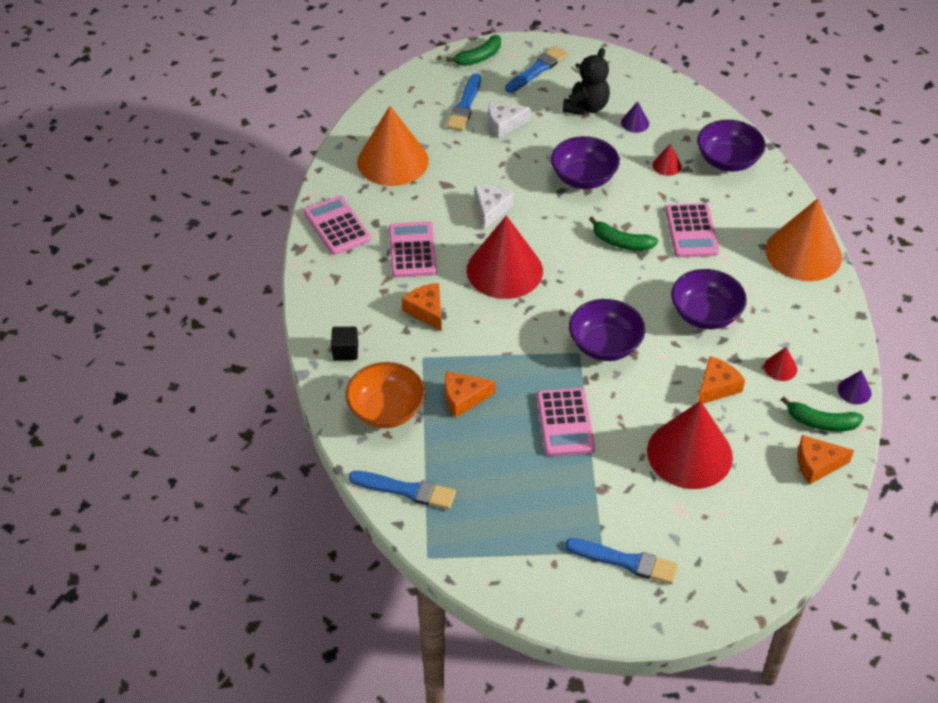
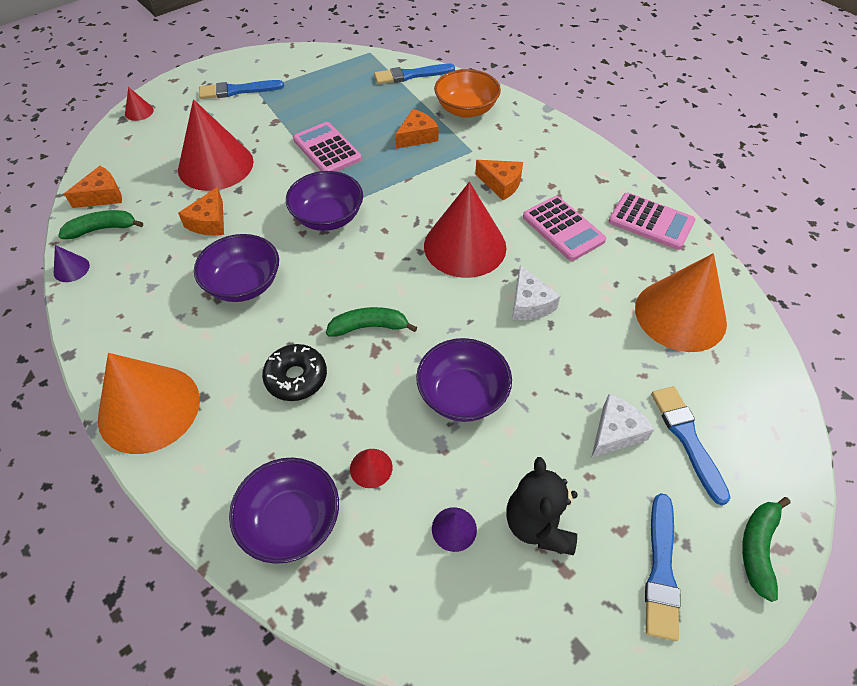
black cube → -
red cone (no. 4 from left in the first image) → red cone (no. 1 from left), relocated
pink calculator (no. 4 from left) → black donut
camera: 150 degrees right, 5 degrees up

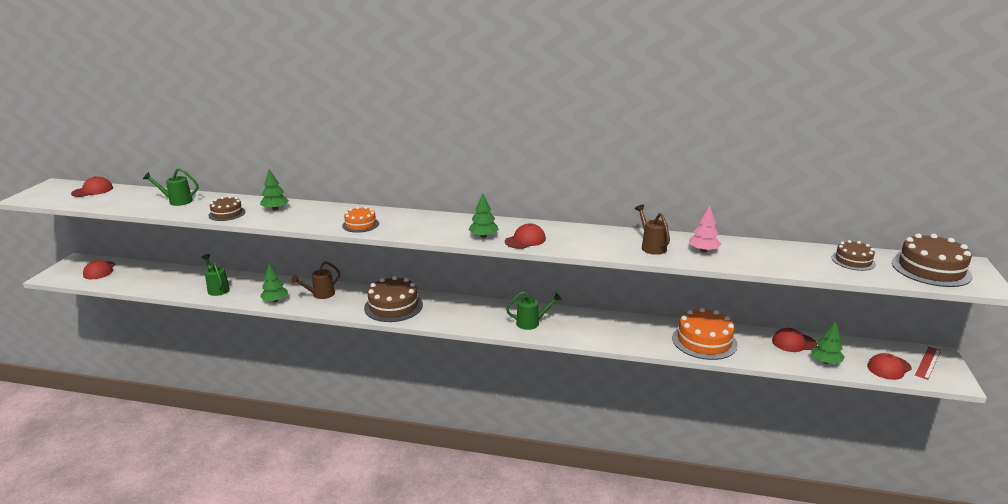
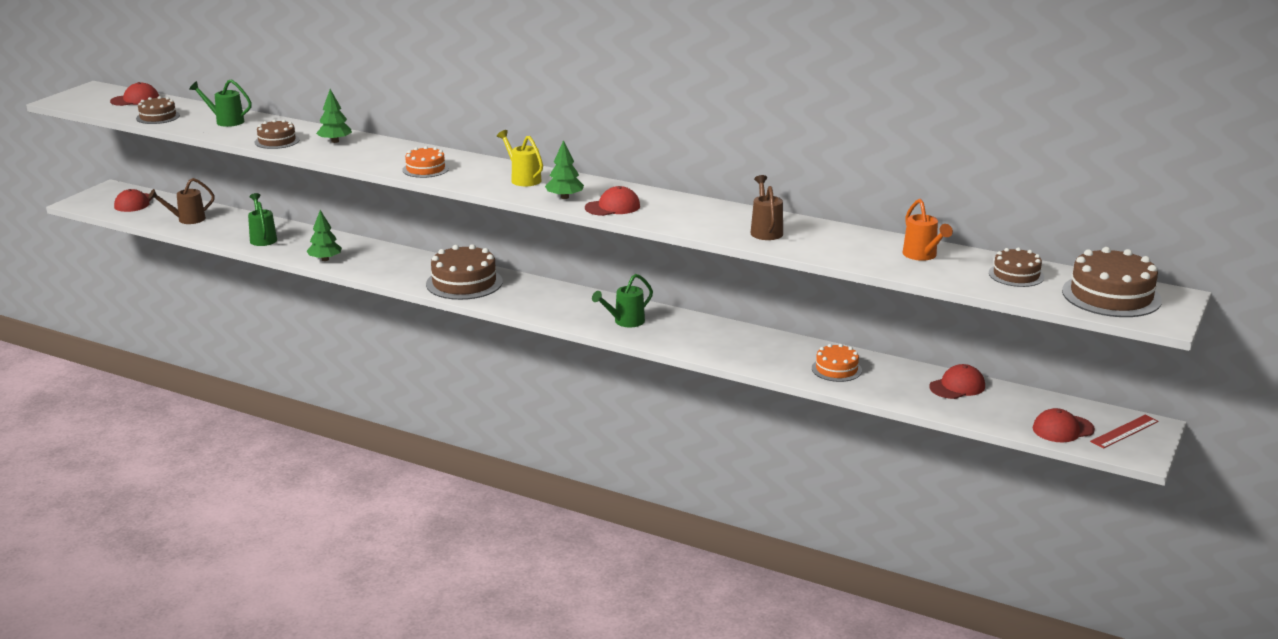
pink tree → -
green tree (no. 4 from left) → -
- → brown cake (no. 1 from left)
- → yellow watering can
- → orange watering can
brown watering can (no. 1 from left), relocated
green watering can (no. 3 from left), 135 degrees clockwise
red cap (no. 4 from left), 135 degrees clockwise
orange cake (no. 2 from left), x0.59
camera: 15 degrees right, 0 degrees up

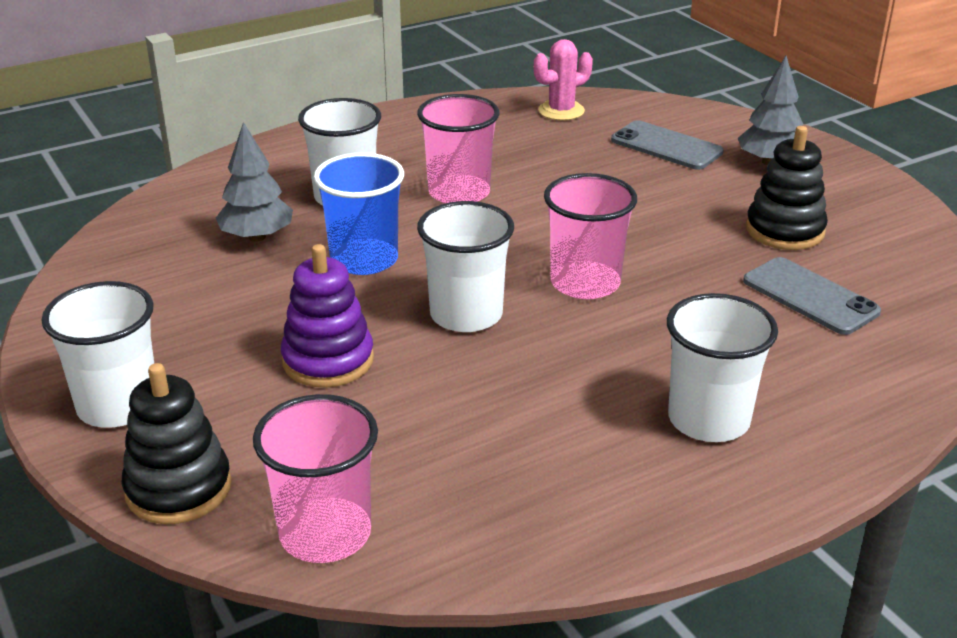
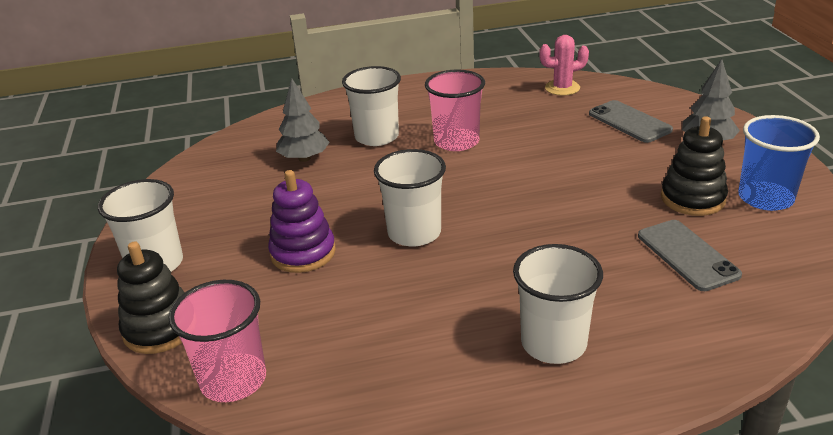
pink cup (no. 3 from left) → -
blue cup, relocated
camera: 20 degrees right, 0 degrees up

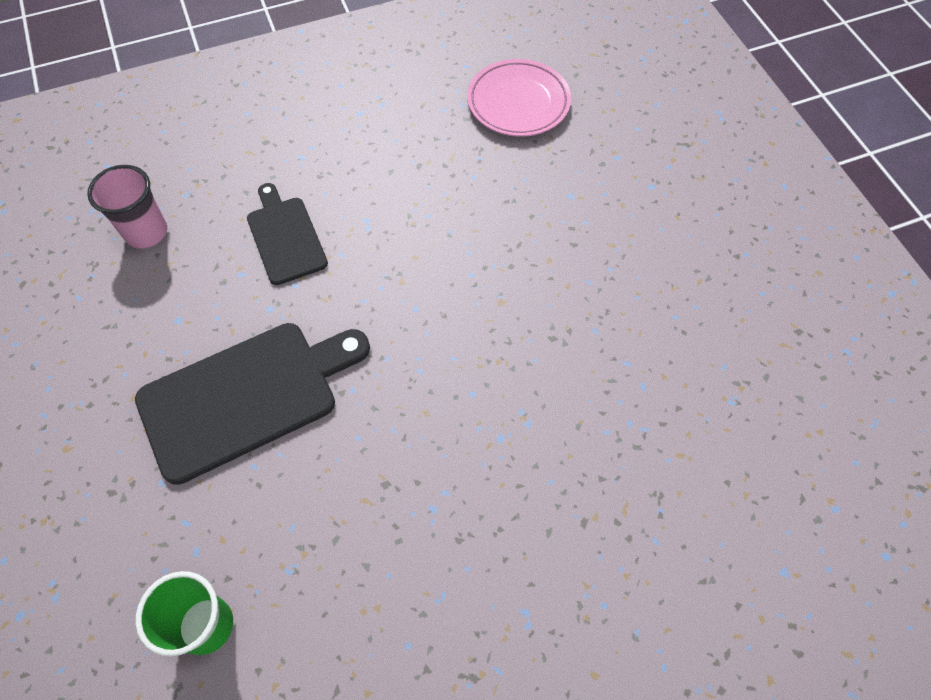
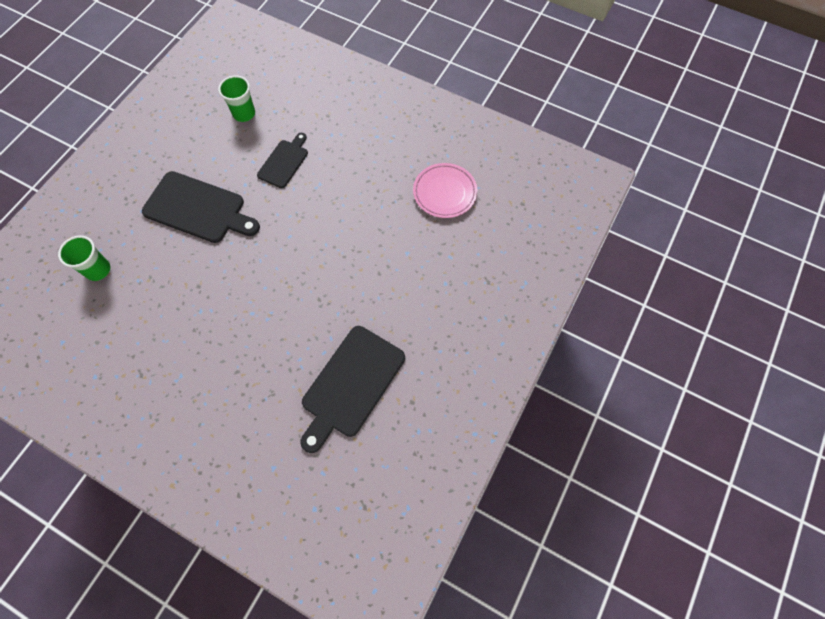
- → black cutting board (no. 3 from left)
pink cup → green cup (no. 2 from left)
camera: 50 degrees right, 5 degrees up

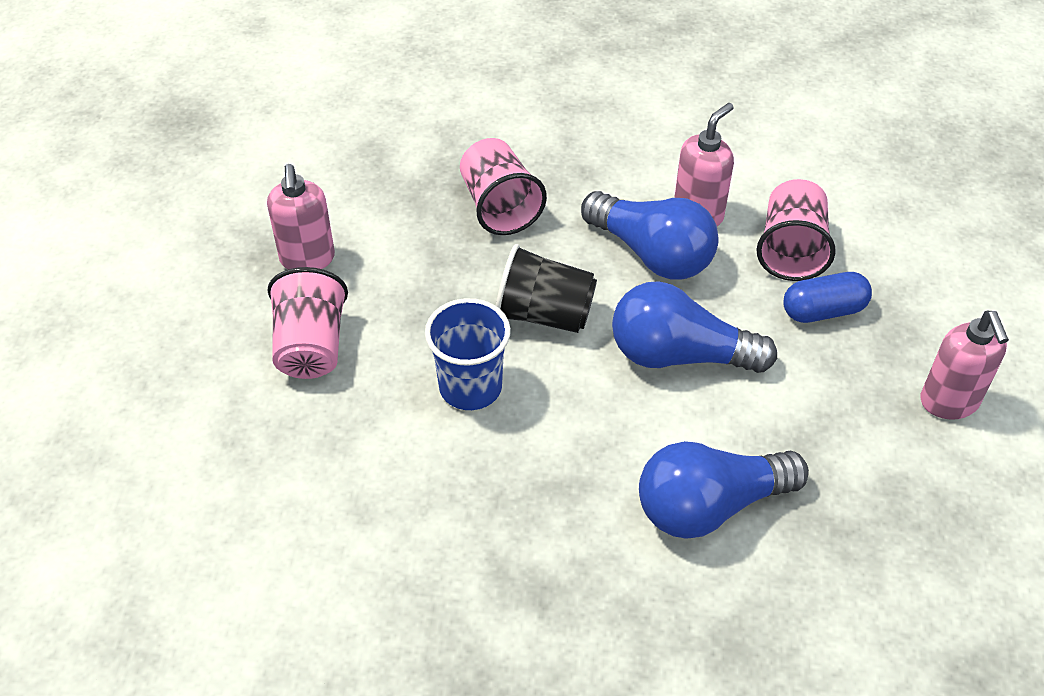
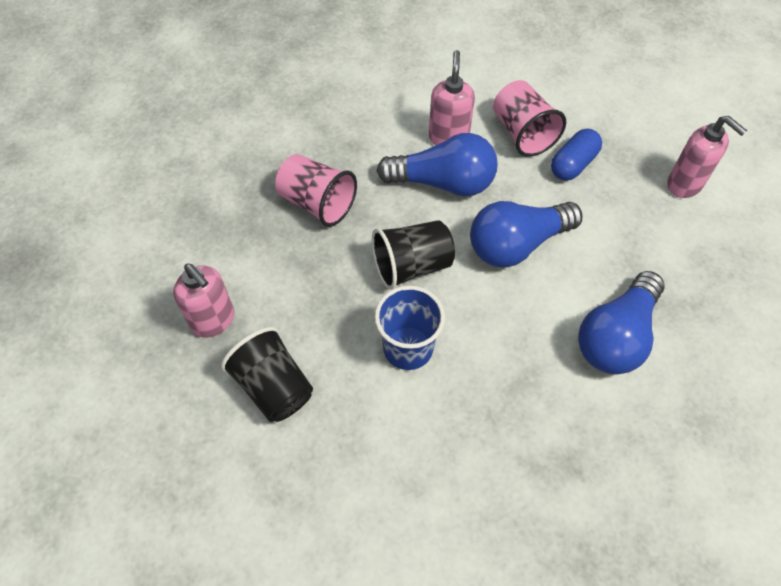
pink cup (no. 1 from left) → black cup (no. 1 from left)
camera: 35 degrees left, 10 degrees up

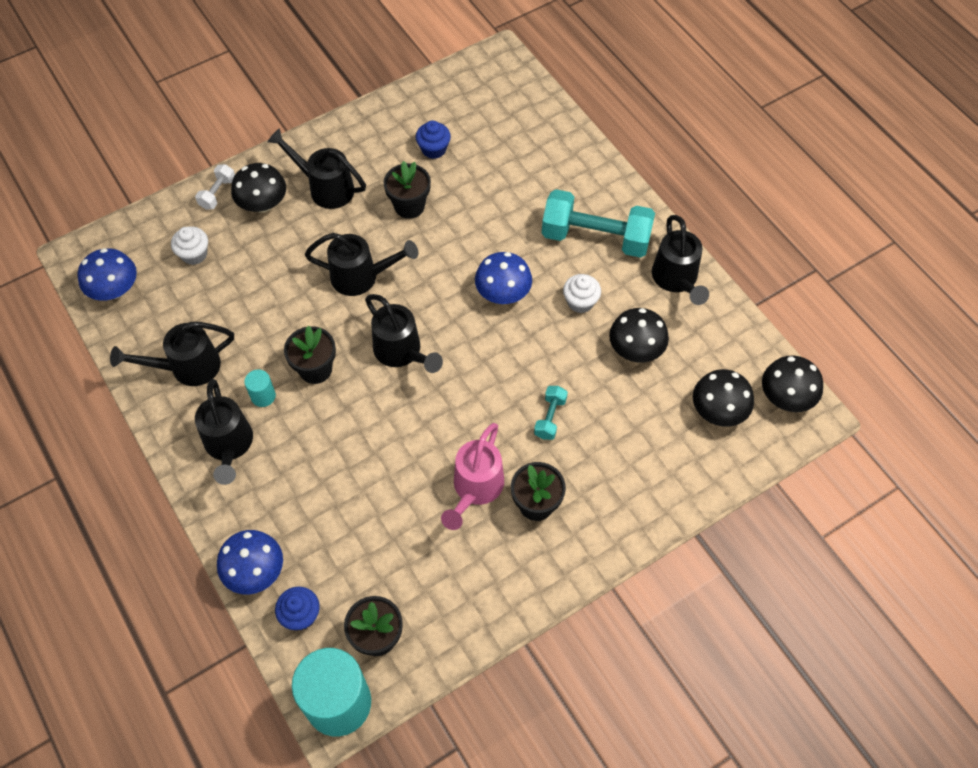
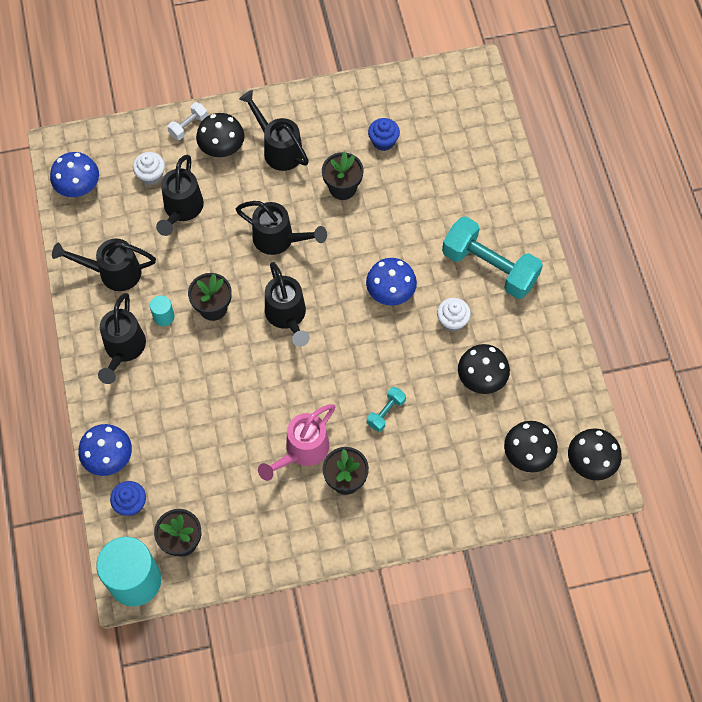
black watering can (no. 6 from left in the first image) → black watering can (no. 3 from left), relocated
camera: 20 degrees right, 5 degrees up

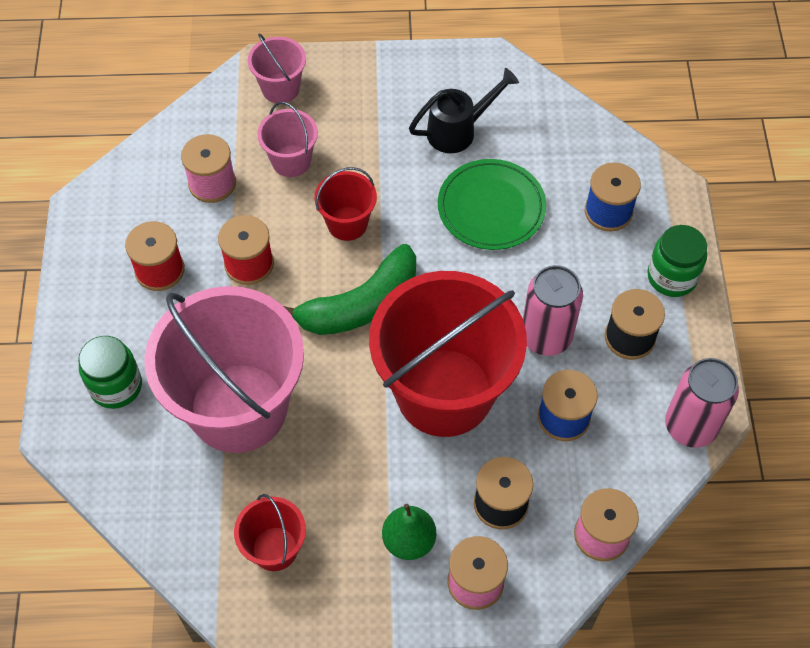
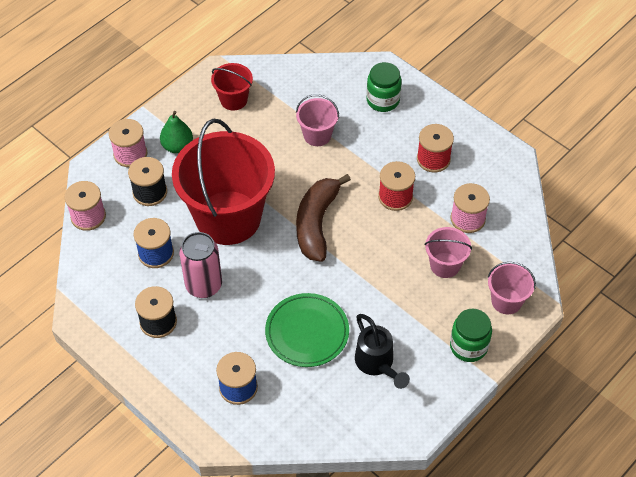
red bucket (no. 2 from left) → -
pink can (no. 2 from left) → -
green jar (no. 2 from left), relocated
green banana → brown banana
black watering can, 45 degrees counterclockwise
pink bucket (no. 1 from left), x0.45
camera: 135 degrees right, 5 degrees down

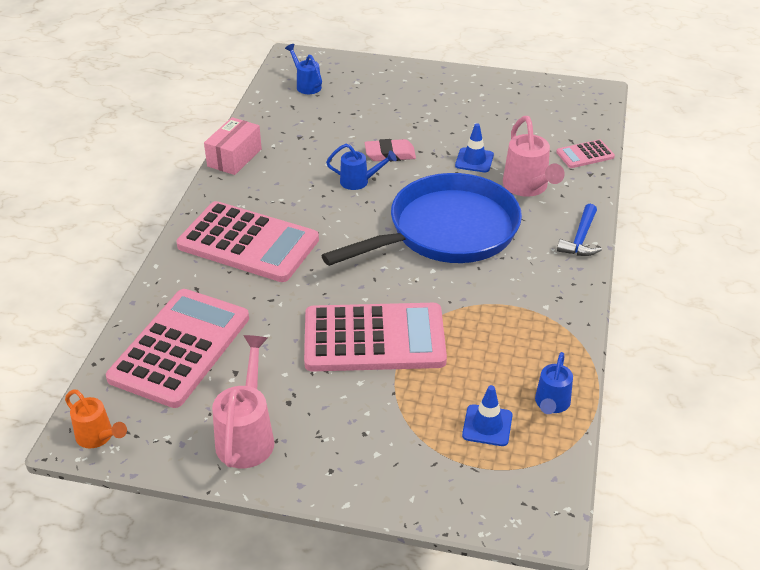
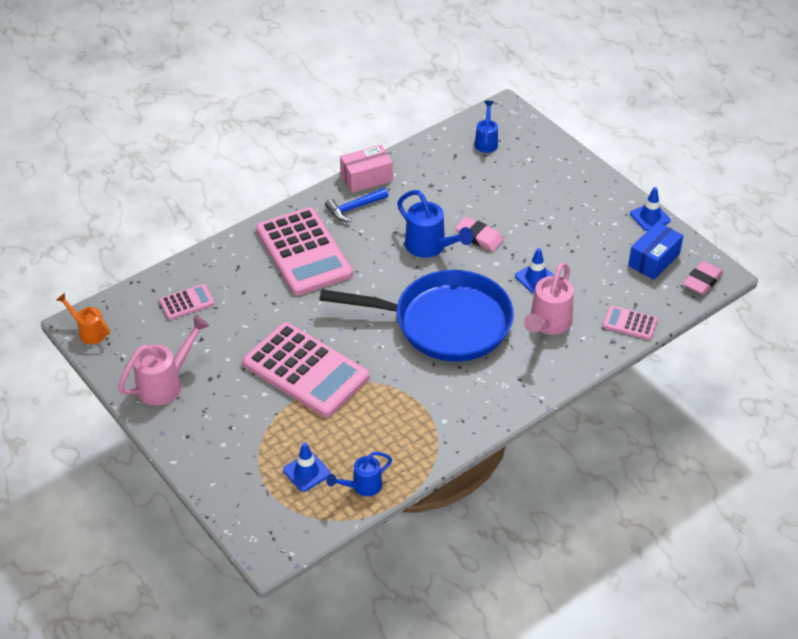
- → blue box
- → blue traffic cone (no. 3 from left)
- → pink eraser (no. 2 from left)
blue hammer, relocated
orange watering can, 135 degrees clockwise
pink calculator (no. 1 from left), x0.45
blue watering can (no. 2 from left), x1.59
camera: 40 degrees right, 5 degrees up

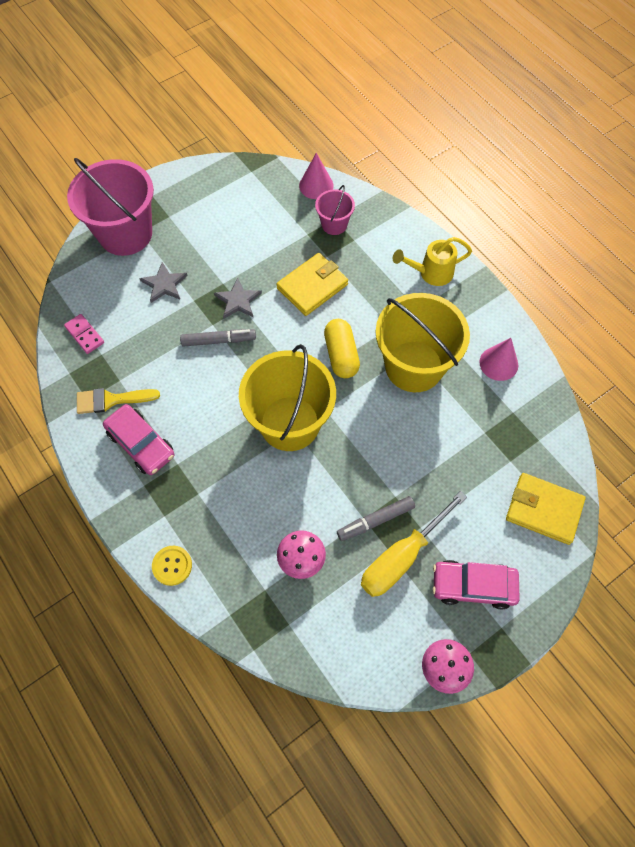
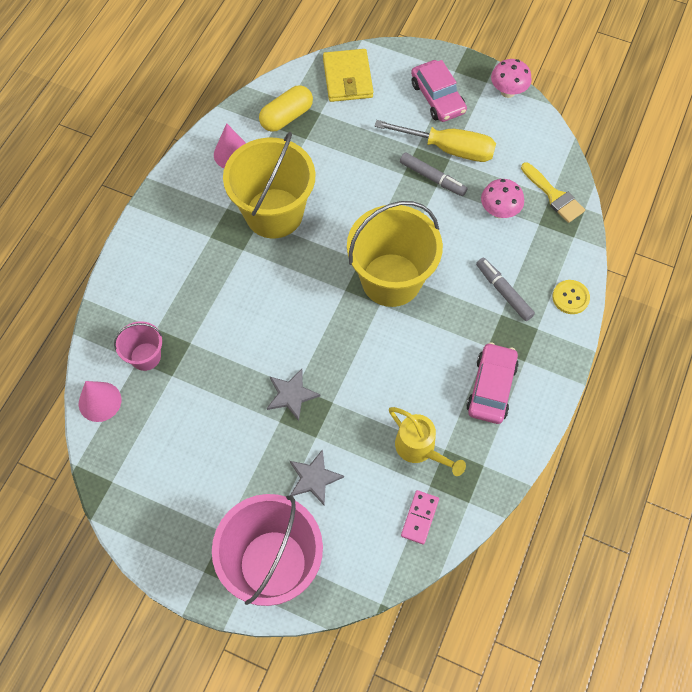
yellow wallet (no. 1 from left) → -
yellow brush, relocated
grey marker (no. 1 from left in the first image) → grey marker (no. 2 from left), relocated
yellow capsule, relocated
yellow watering can, relocated
camera: 120 degrees left, 0 degrees up

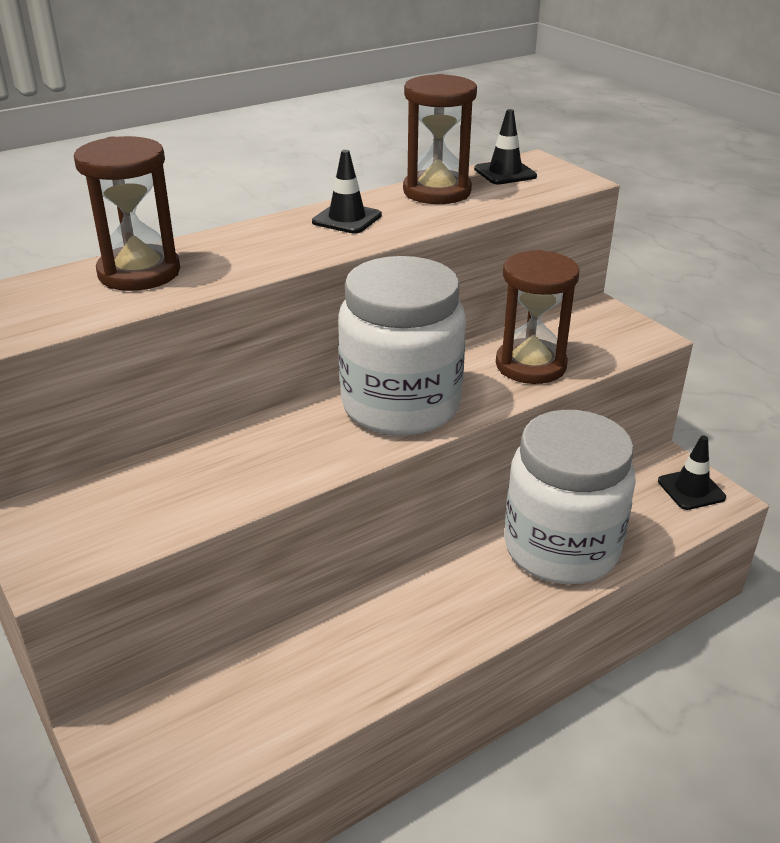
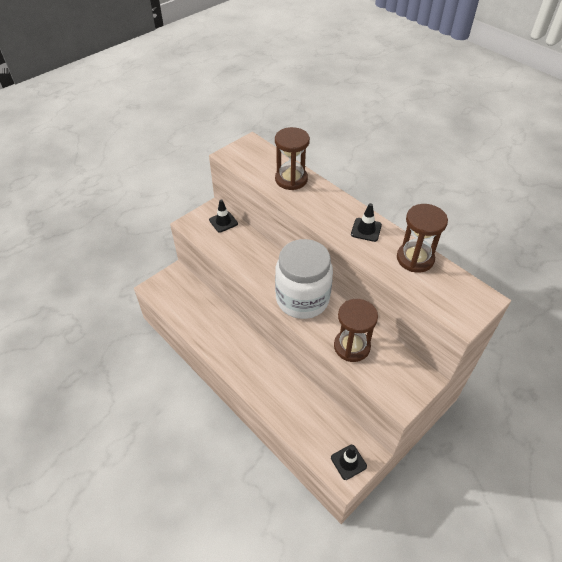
white jar (no. 2 from left) → -
black traffic cone (no. 2 from left in the first image) → black traffic cone (no. 1 from left), relocated
camera: 80 degrees right, 15 degrees up

